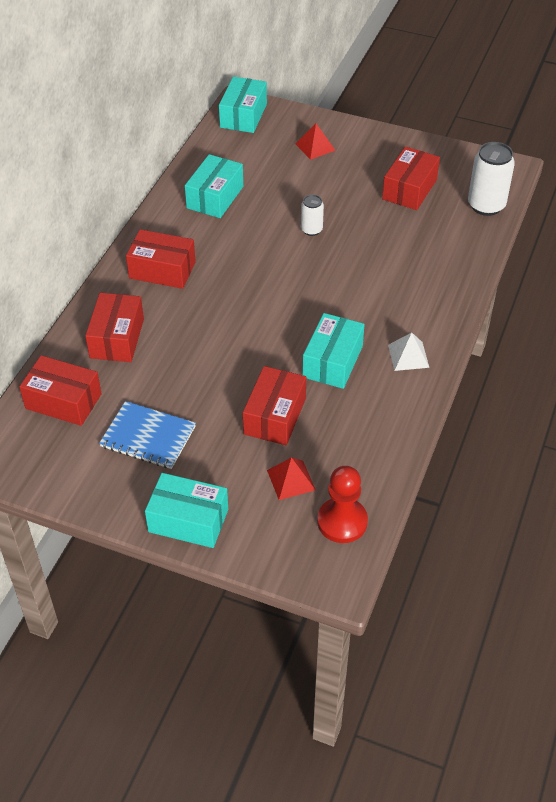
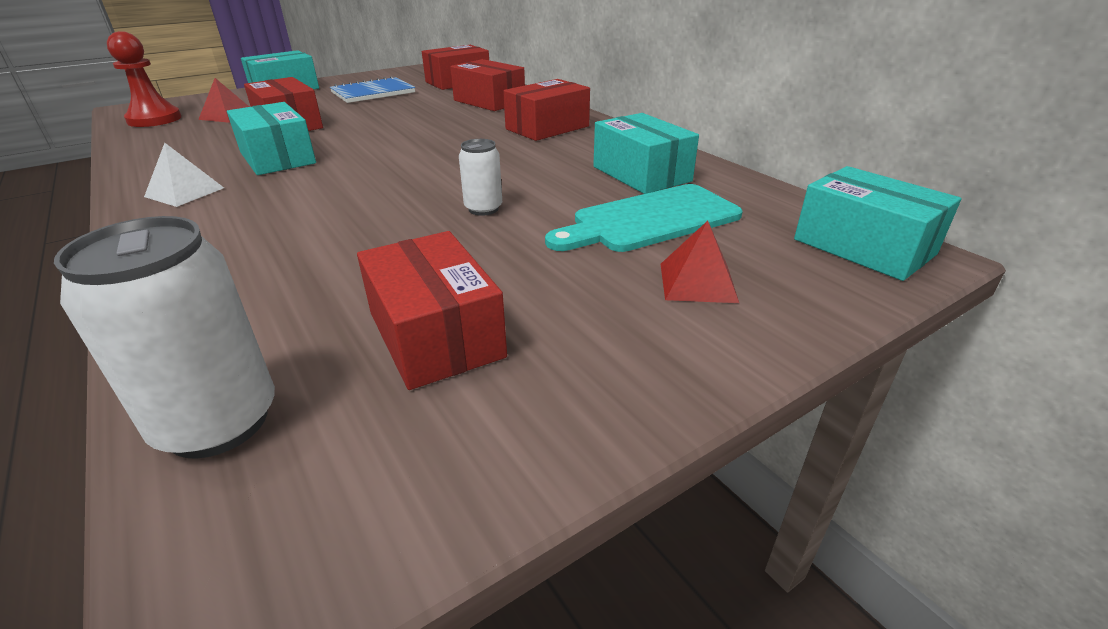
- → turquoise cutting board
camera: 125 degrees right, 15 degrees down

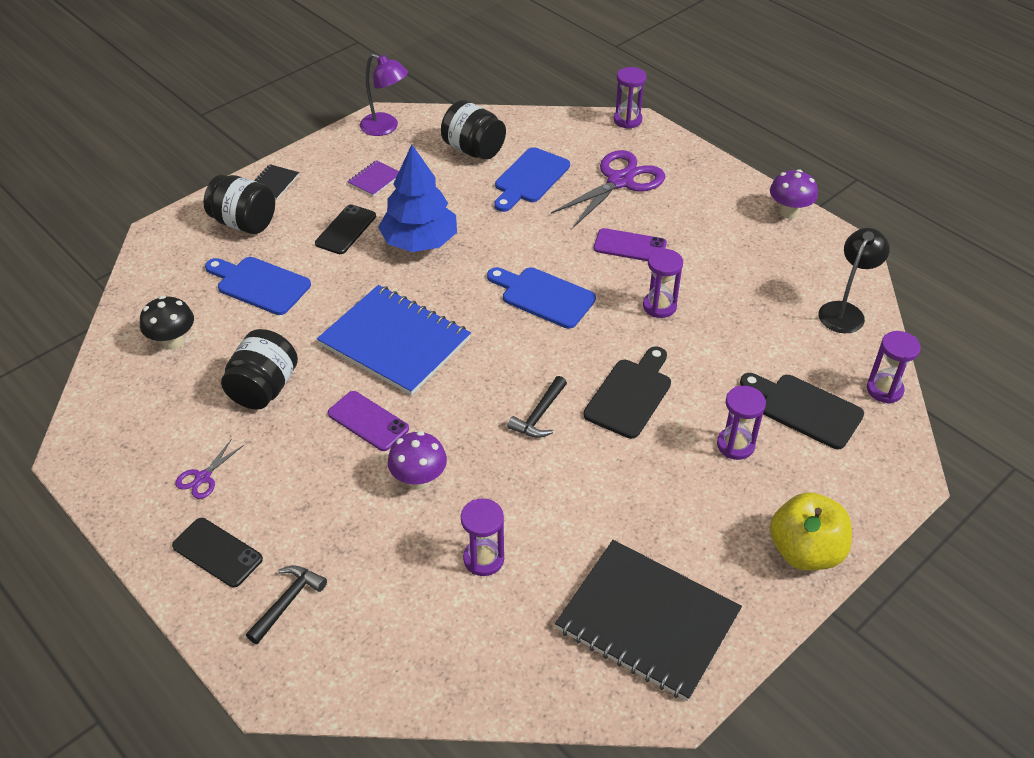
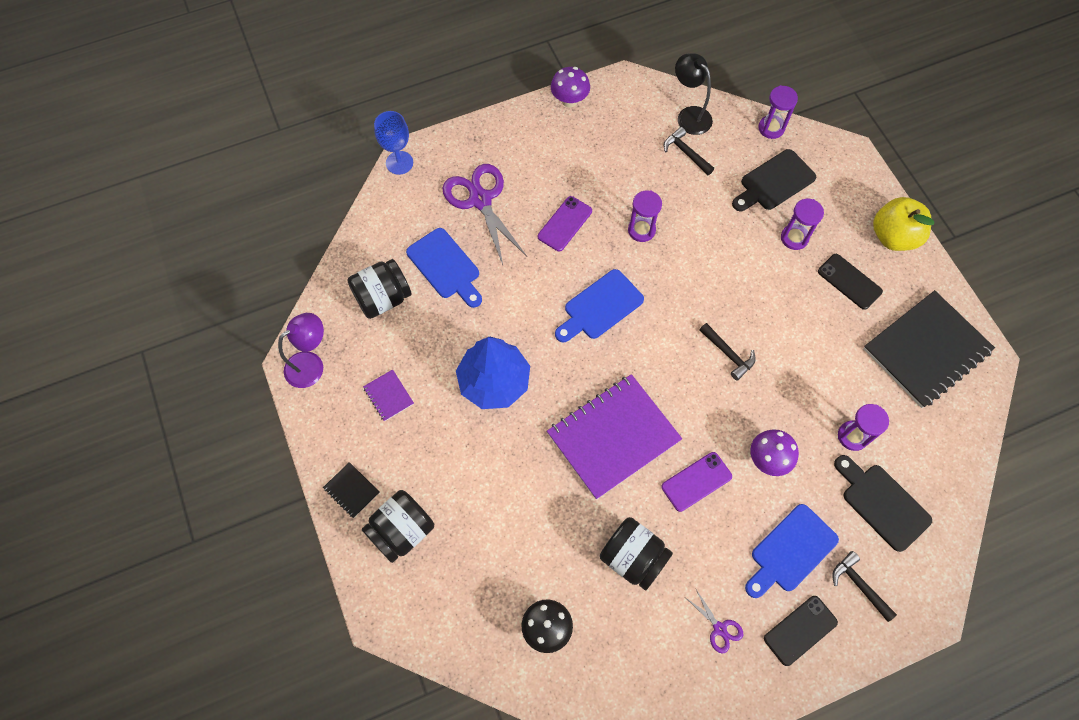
- → black hammer (no. 1 from left)
blue cutting board (no. 1 from left in the first image) → blue cutting board (no. 3 from left), relocated
black phone (no. 2 from left), relocated
black cutting board (no. 1 from left in the first image) → black cutting board (no. 2 from left), relocated
purple hourglass (no. 2 from left) → blue goblet
blue notebook → purple notebook (no. 2 from left)
camera: 70 degrees left, 20 degrees up

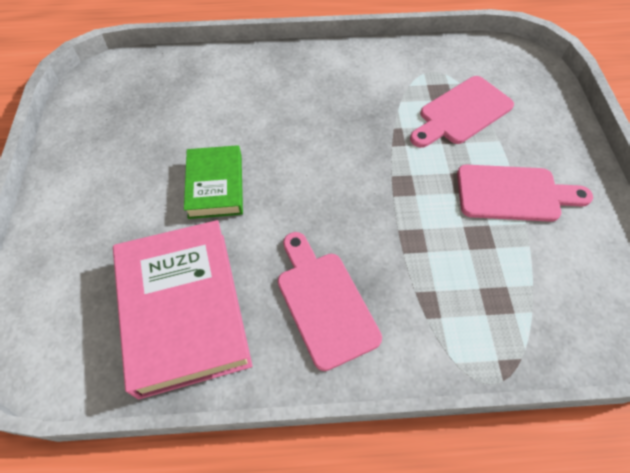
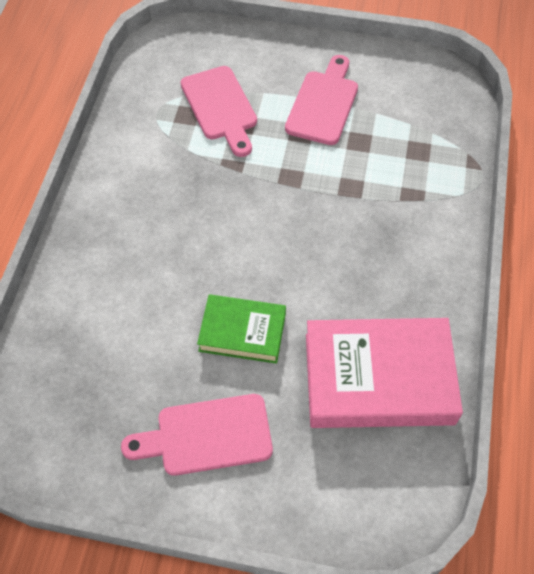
pink cutting board (no. 1 from left), relocated
camera: 75 degrees left, 0 degrees up

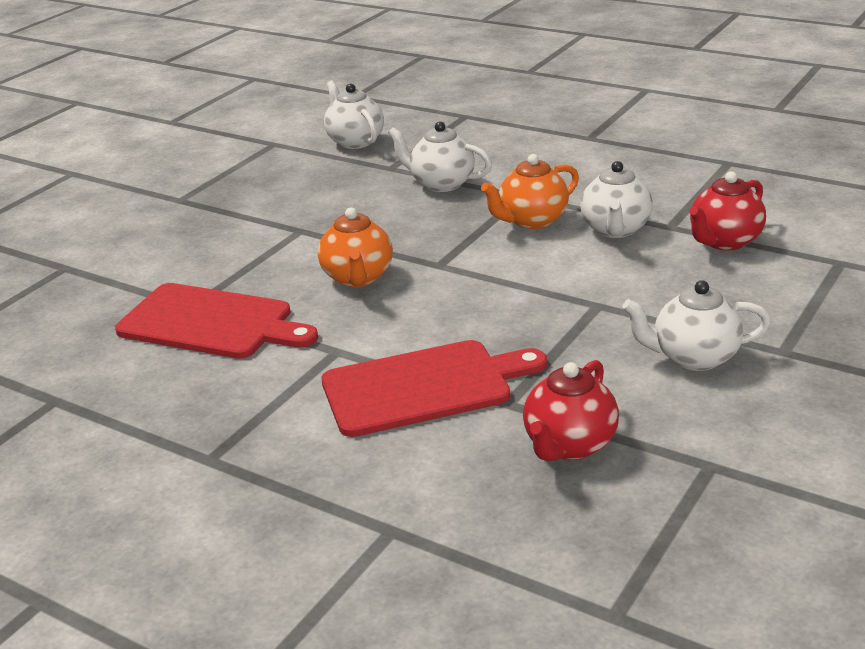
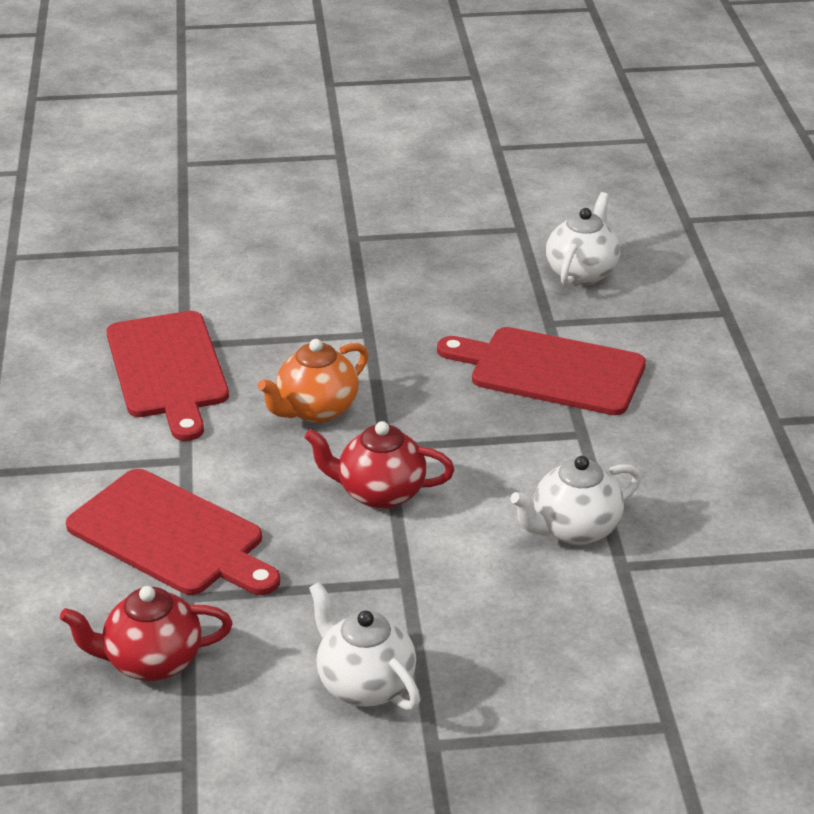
orange teapot (no. 2 from left) → -
red teapot (no. 2 from left), relocated
white teapot (no. 2 from left) → red cutting board (no. 3 from left)
camera: 50 degrees right, 5 degrees up

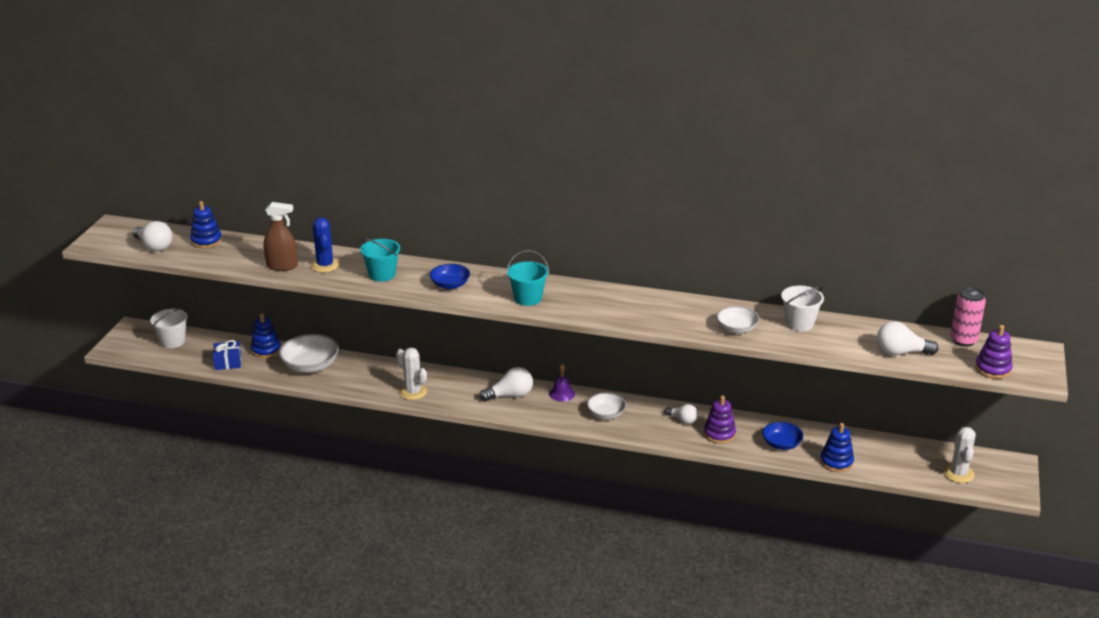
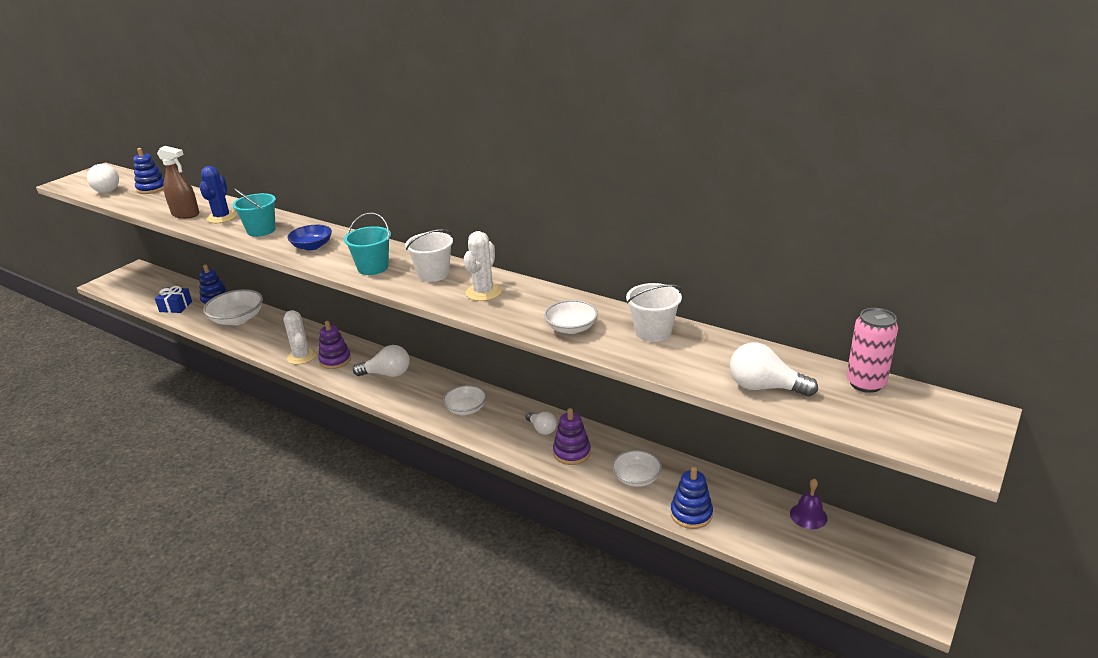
white bucket (no. 1 from left), relocated
purple bell, relocated
white cactus (no. 2 from left), relocated
purple stacking toy (no. 2 from left in the first image) → purple stacking toy (no. 1 from left), relocated
blue bowl (no. 2 from left) → white bowl (no. 4 from left)
camera: 20 degrees right, 0 degrees up

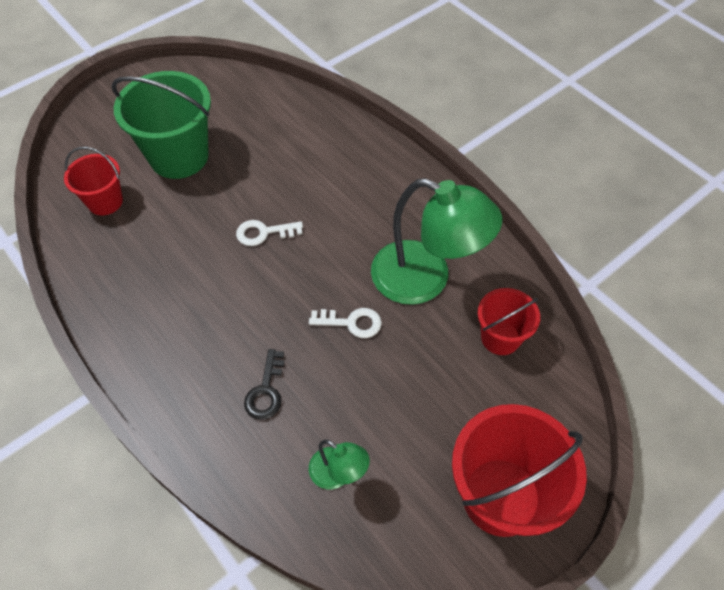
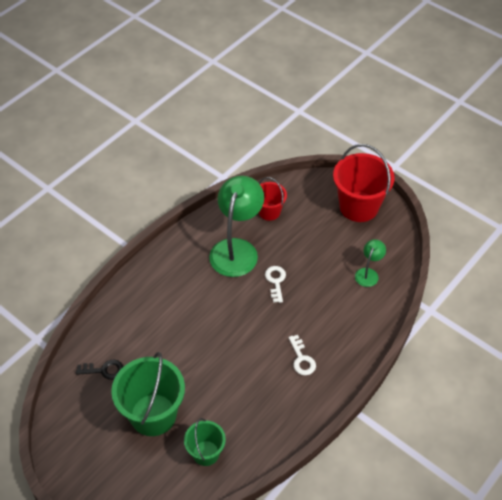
white key (no. 1 from left in the first image) → white key (no. 2 from left), relocated
black key, relocated
red bucket (no. 1 from left) → green bucket (no. 2 from left)
camera: 100 degrees left, 5 degrees down

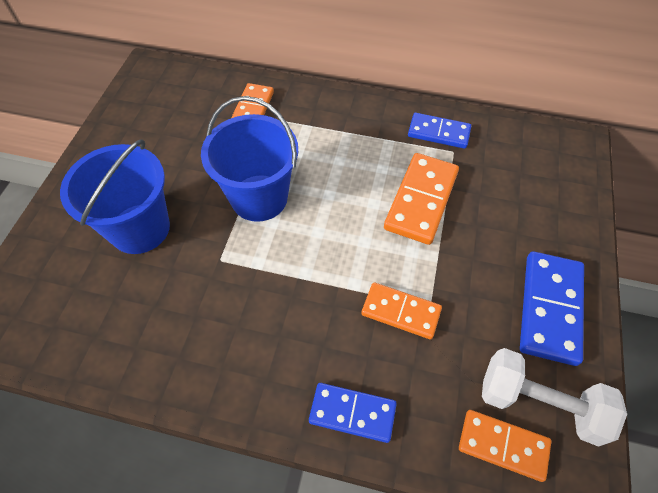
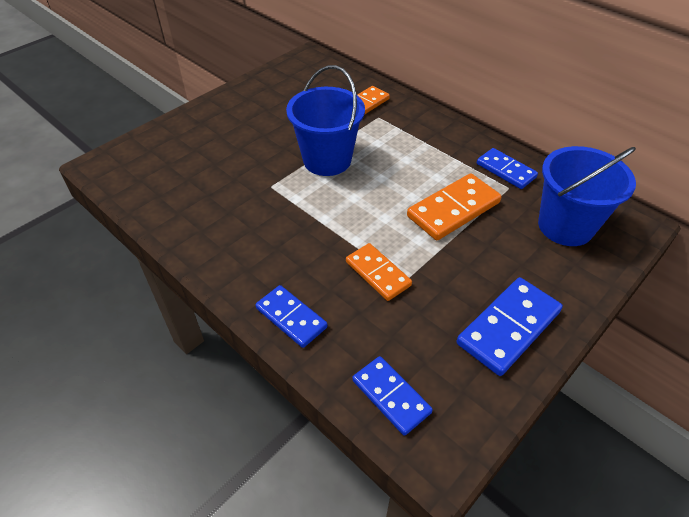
white dumbbell → -
blue bucket (no. 1 from left in the first image) → blue bucket (no. 2 from left), relocated
orange domino (no. 4 from left) → blue domino (no. 2 from left)
camera: 30 degrees right, 10 degrees down

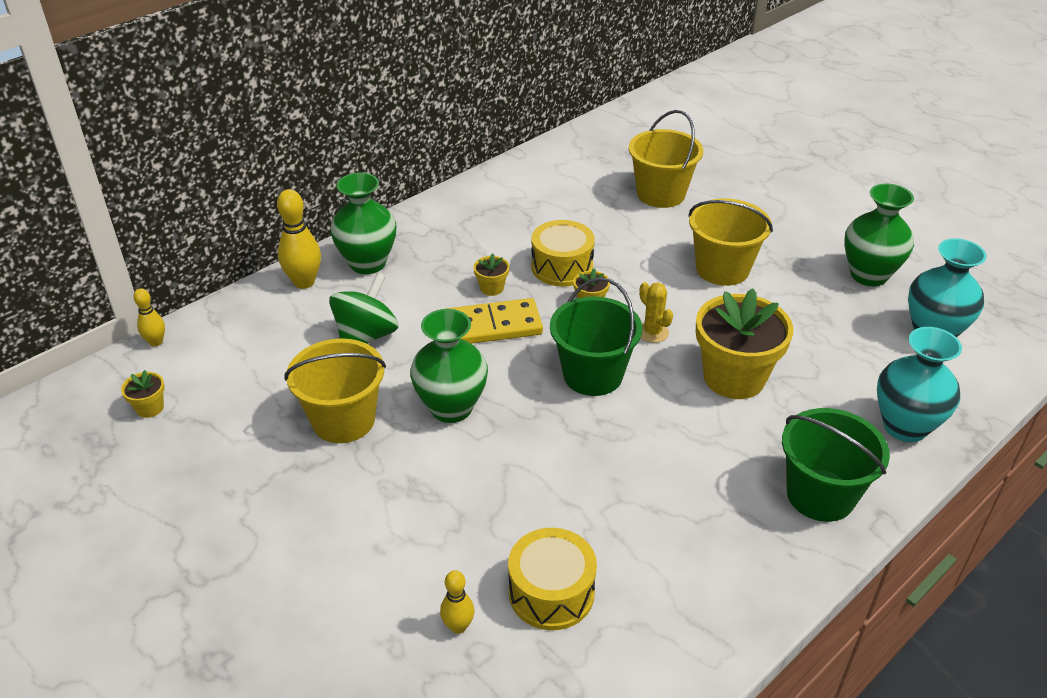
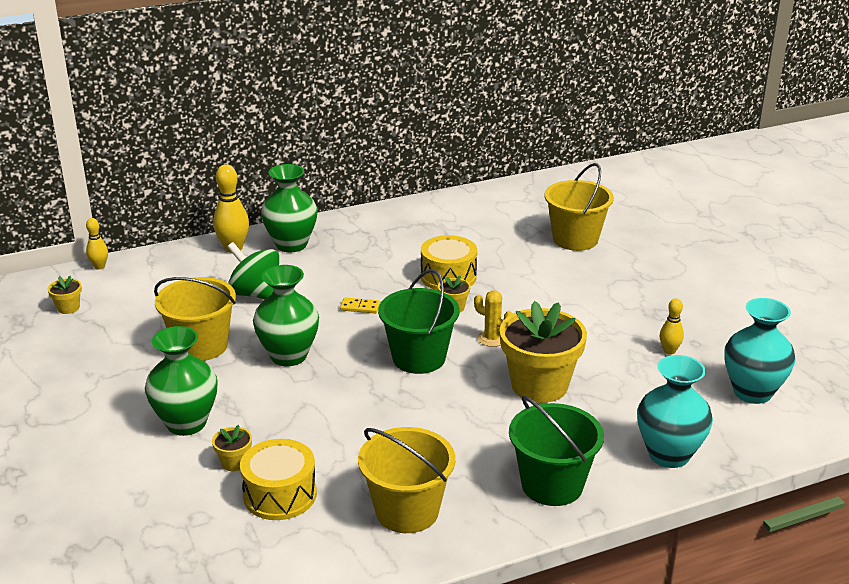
yellow bowling pin (no. 3 from left), relocated
yellow flower pot (no. 2 from left), relocated
yellow bucket (no. 3 from left in the first image) → yellow bucket (no. 2 from left), relocated
green vase (no. 3 from left in the first image) → green vase (no. 1 from left), relocated
green spinning top, 105 degrees counterclockwise
yellow cactus, 45 degrees counterclockwise
yellow domino, x0.45
camera: 20 degrees right, 10 degrees down

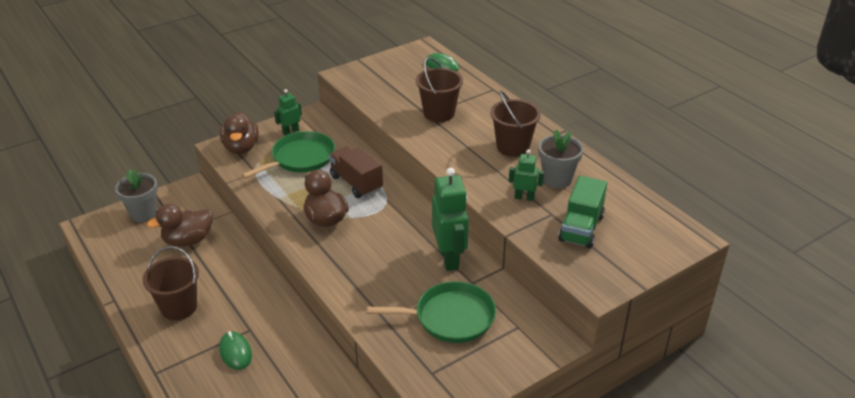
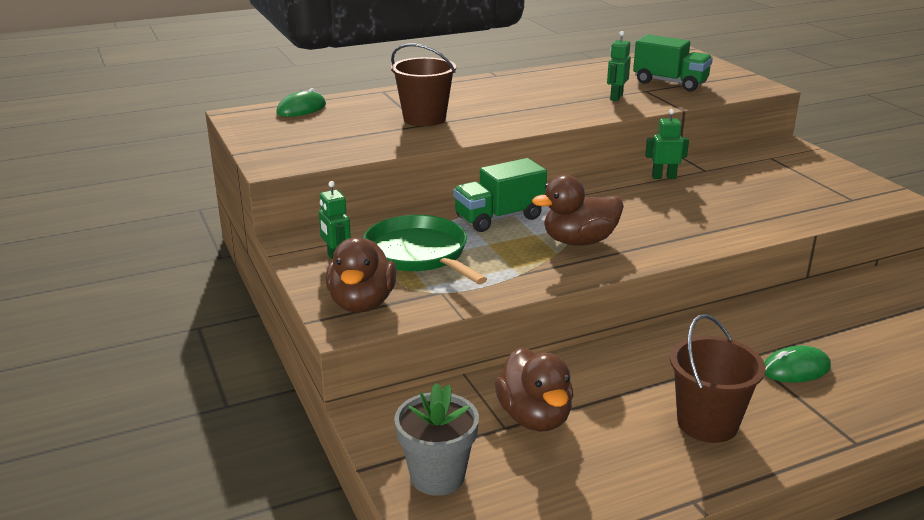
green pan (no. 2 from left) → -
brown bucket (no. 3 from left) → -
grey flower pot (no. 2 from left) → -
brown truck → green truck (no. 1 from left)
brown duck (no. 2 from left in the first image) → brown duck (no. 1 from left), 90 degrees clockwise
green robot (no. 2 from left in the first image) → green robot (no. 3 from left), x0.53
camera: 80 degrees left, 10 degrees down

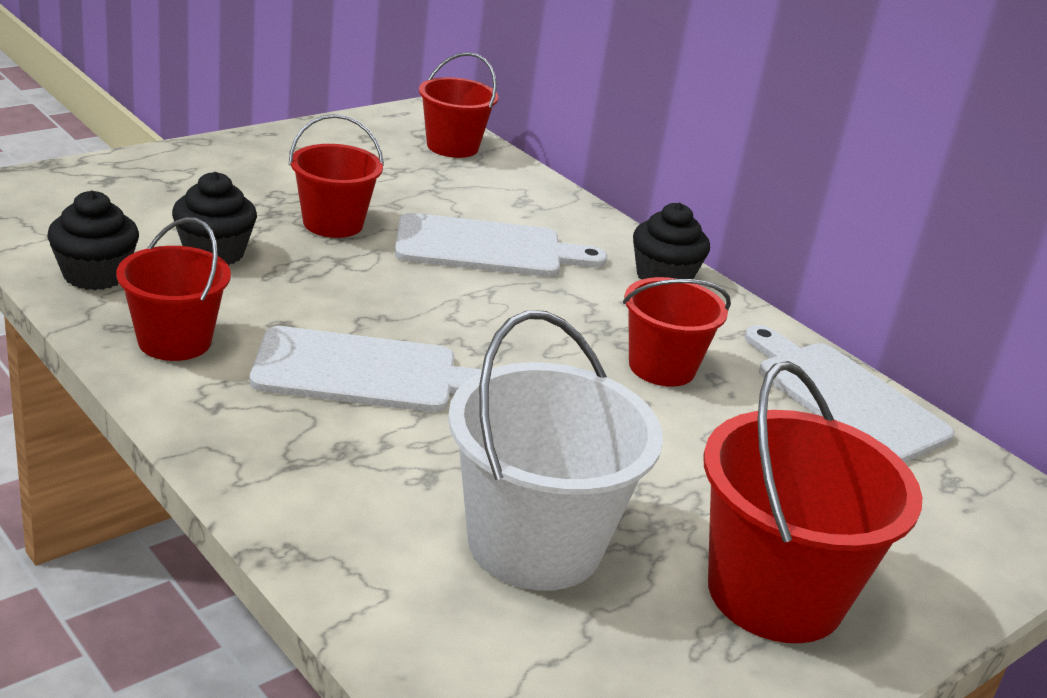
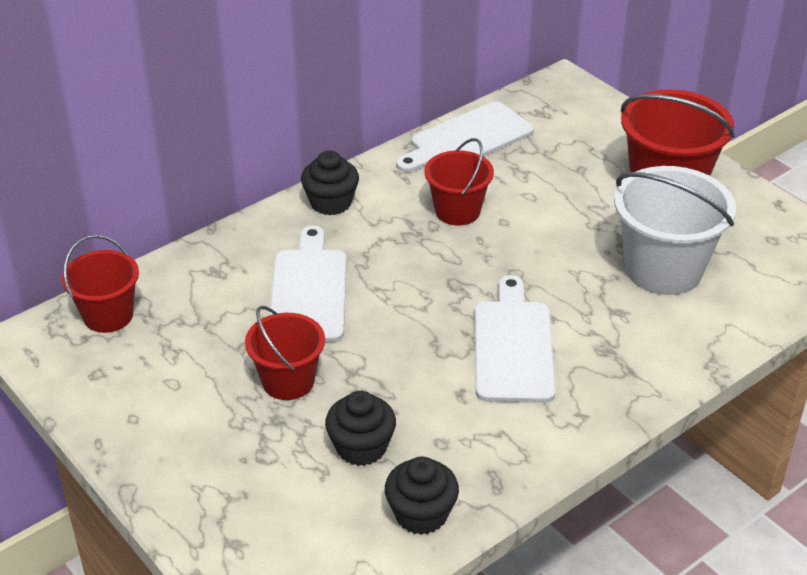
red bucket (no. 1 from left) → -
camera: 85 degrees left, 10 degrees up

